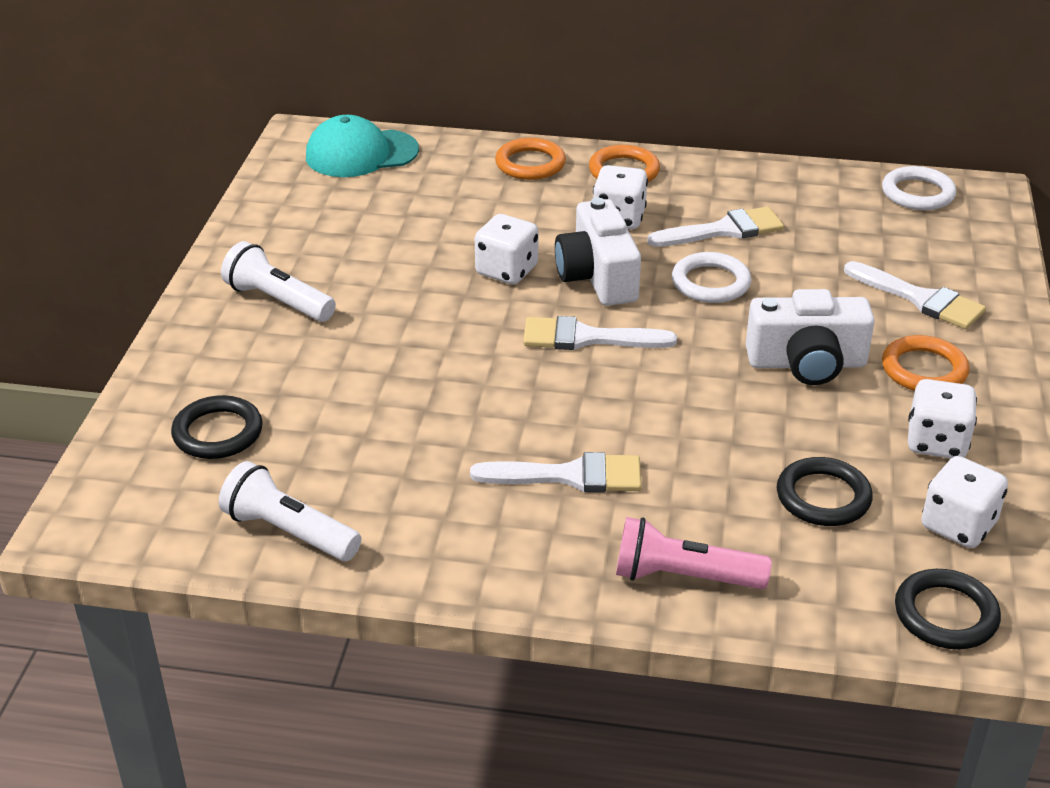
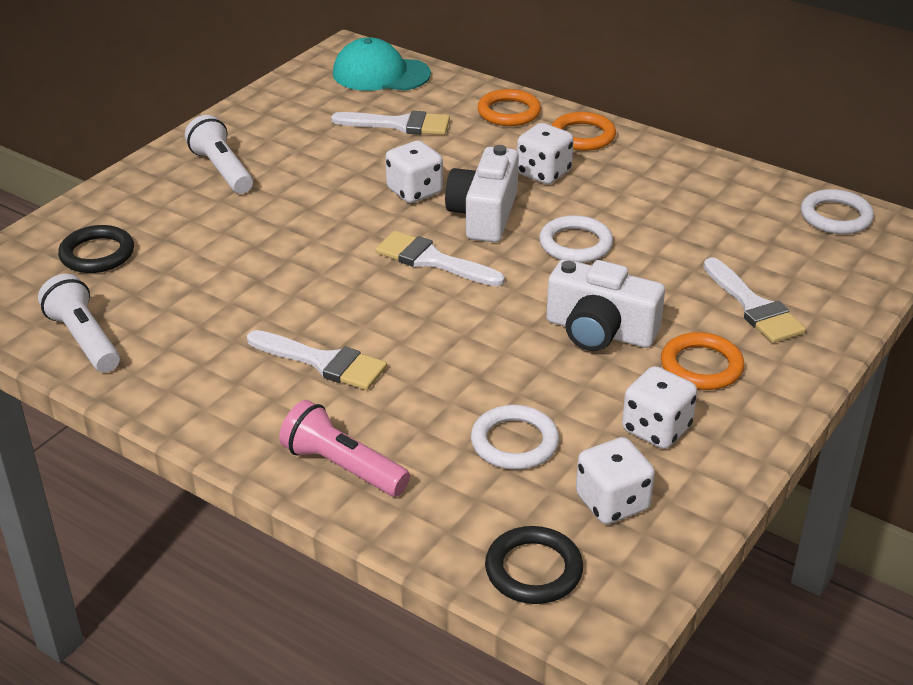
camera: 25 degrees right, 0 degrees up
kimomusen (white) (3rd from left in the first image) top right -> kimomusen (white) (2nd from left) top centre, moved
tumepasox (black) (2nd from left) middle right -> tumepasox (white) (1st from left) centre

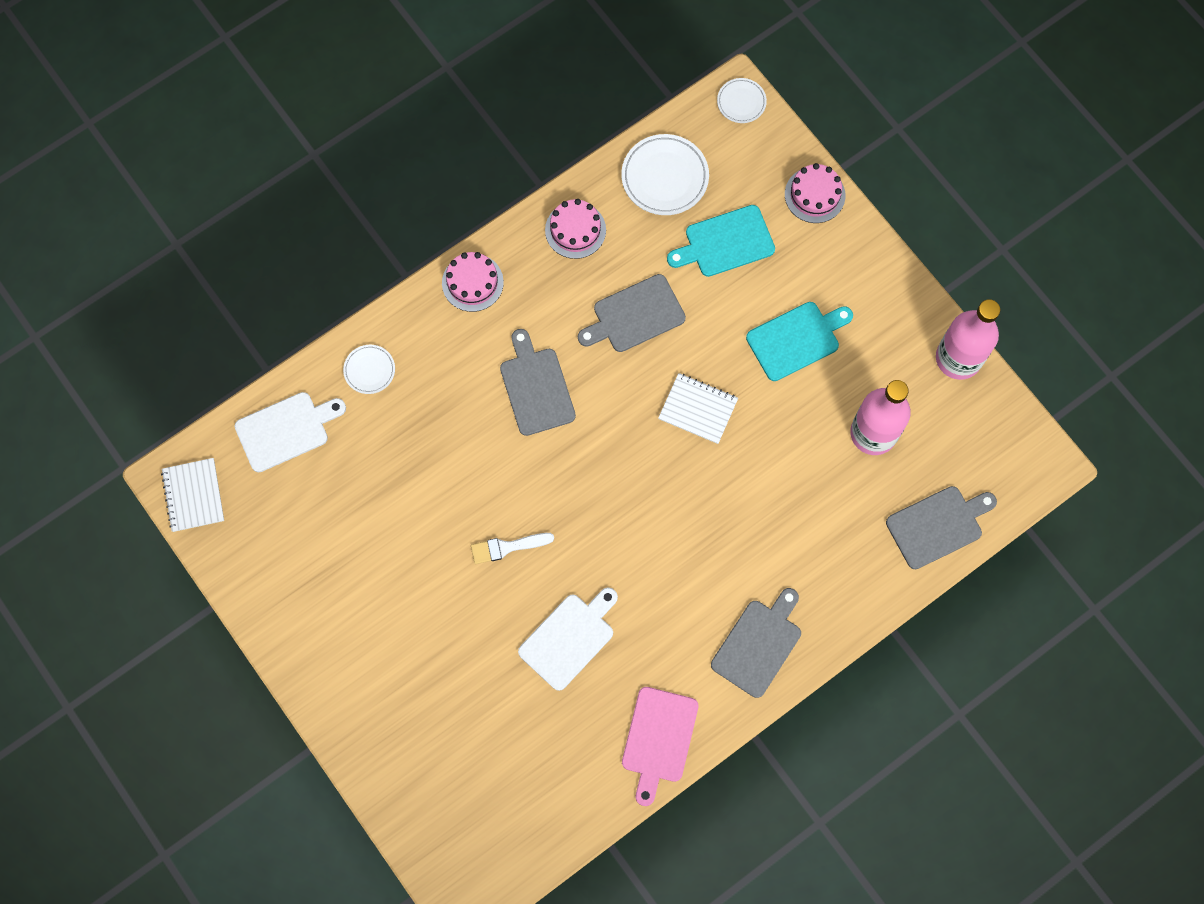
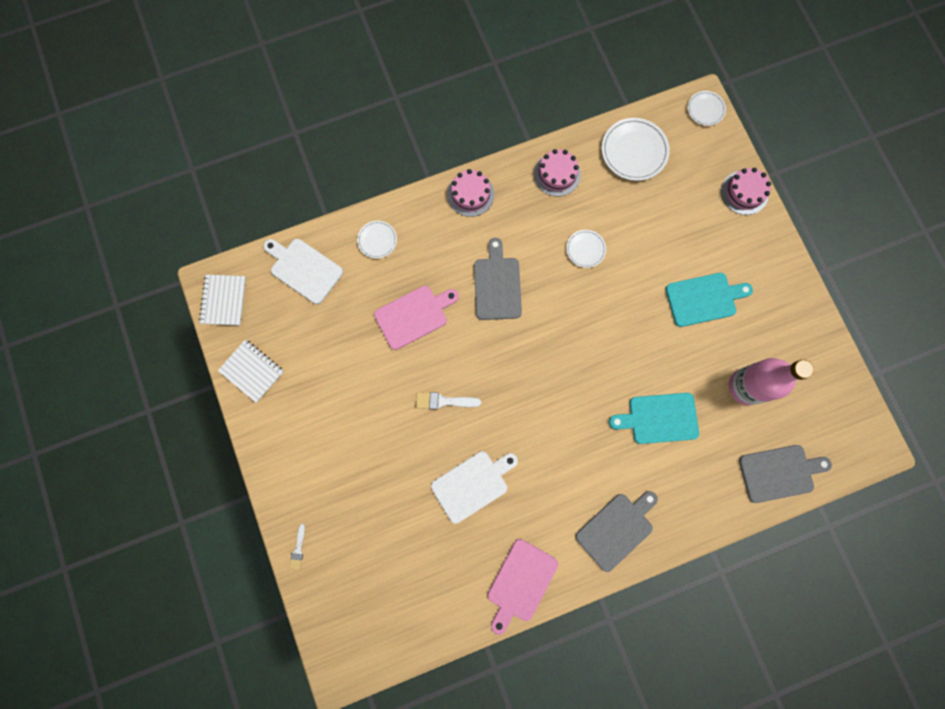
camera: 15 degrees right, 5 degrees up
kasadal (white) (1st from left) middle left, 135 degrees counterclockwise
kasadal (grey) (2nd from left) centre -> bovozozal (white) (2nd from left) centre
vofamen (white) (2nd from left) centre -> vofamen (white) (2nd from left) middle left, moved
kasadal (turquoise) (1st from left) top centre -> kasadal (turquoise) (1st from left) middle right, moved
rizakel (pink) (2nd from left) middle right -> none
none -> kimomusen (white) (1st from left) bottom left
none -> kasadal (pink) (1st from left) centre

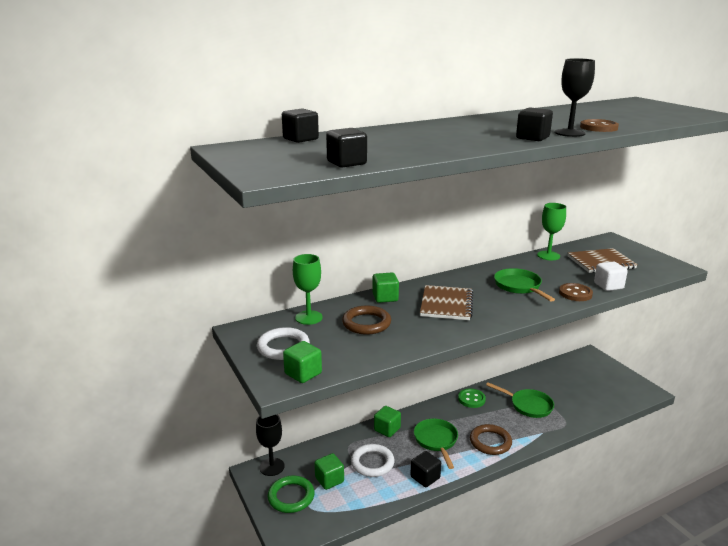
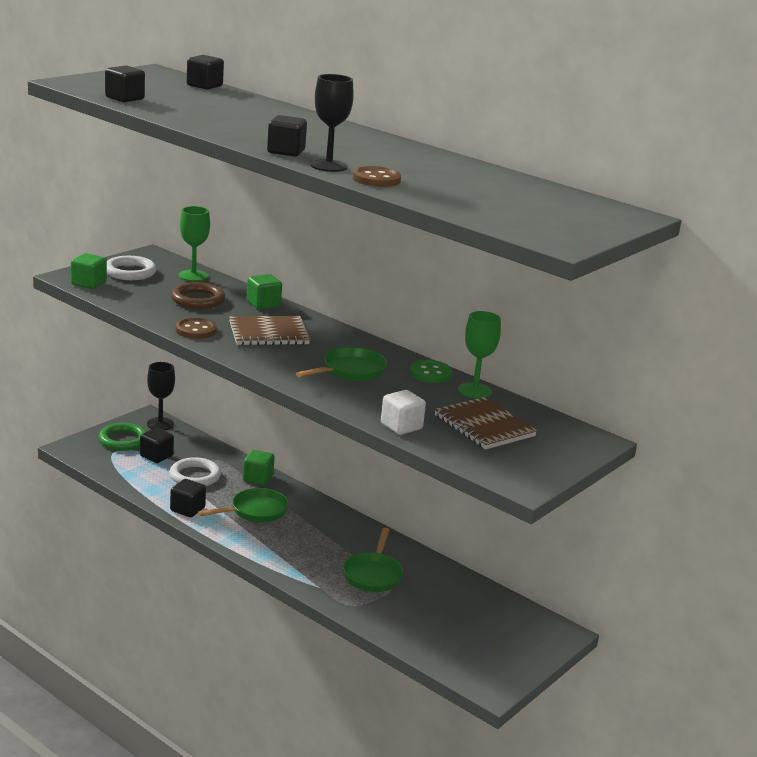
camera: 65 degrees right, 0 degrees up
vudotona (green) (2nd from left) bottom centre -> vudotona (black) (2nd from left) middle left
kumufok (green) bottom centre -> kumufok (green) centre, moved
tumepasox (brown) (2nd from left) bottom right -> none
kumufok (brown) (1st from left) middle right -> kumufok (brown) (1st from left) middle left, moved

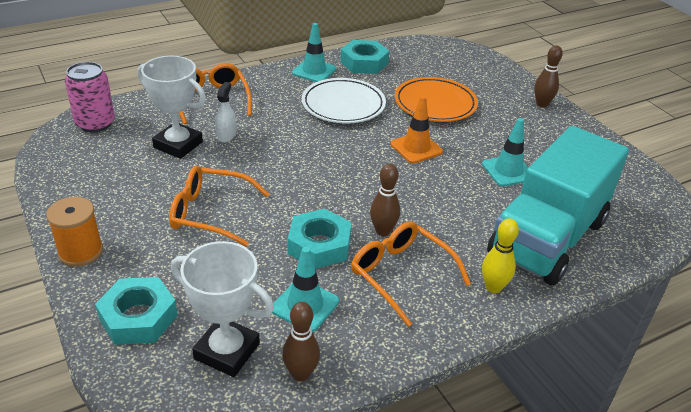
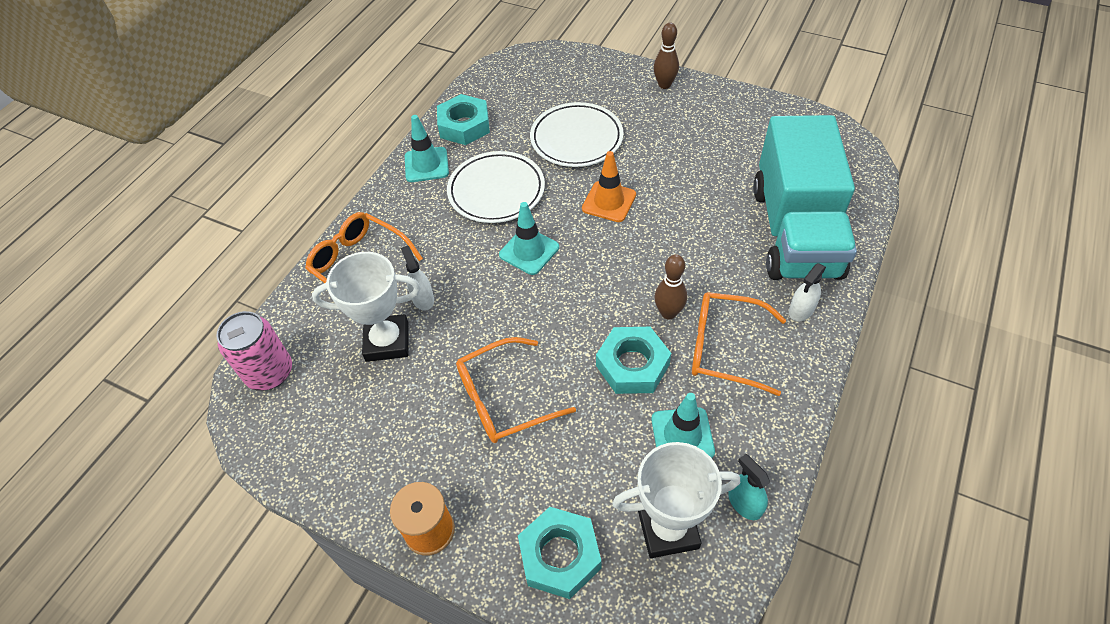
camera: 30 degrees left, 15 degrees up
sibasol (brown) (1st from left) bottom centre -> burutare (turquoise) bottom right
bovozozal (orange) top centre -> bovozozal (white) (2nd from left) top centre
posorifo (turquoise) (3rd from left in the first image) middle right -> posorifo (turquoise) (2nd from left) centre, moved
sibasol (yellow) middle right -> burutare (white) (2nd from left) middle right

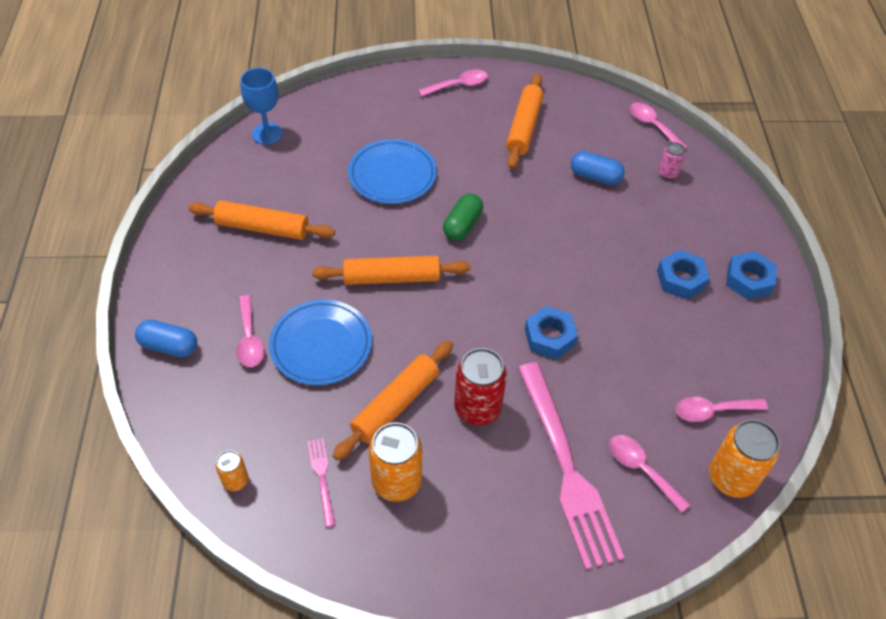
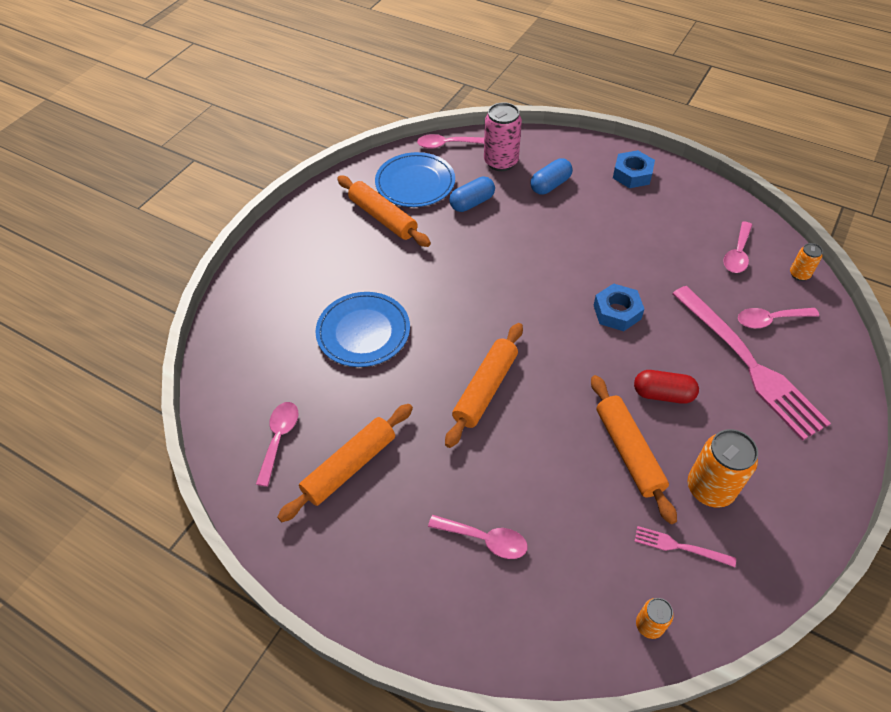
camera: 55 degrees left, 0 degrees up
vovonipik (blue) (1st from left in the first image) middle left -> vovonipik (blue) (2nd from left) top centre, moved
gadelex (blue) top left -> none
bovozozal (blue) (1st from left in the first image) centre -> bovozozal (blue) (2nd from left) top centre, moved
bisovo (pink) (2nd from left in the first image) top centre -> bisovo (pink) (1st from left) middle left, moved
vovonipik (green) centre -> none
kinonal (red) centre -> vovonipik (red) middle right
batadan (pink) (2nd from left) bottom centre -> batadan (pink) (2nd from left) middle right, 45 degrees clockwise
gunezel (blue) (2nd from left) middle right -> none
kinonal (pink) top right -> kinonal (pink) top centre, x1.90
kinonal (orange) (3rd from left) bottom right -> kinonal (orange) (3rd from left) middle right, x0.53

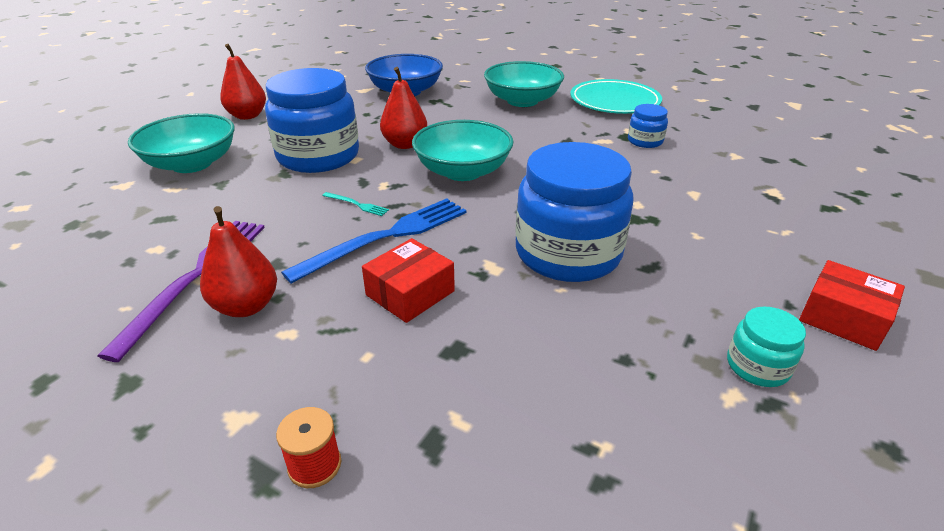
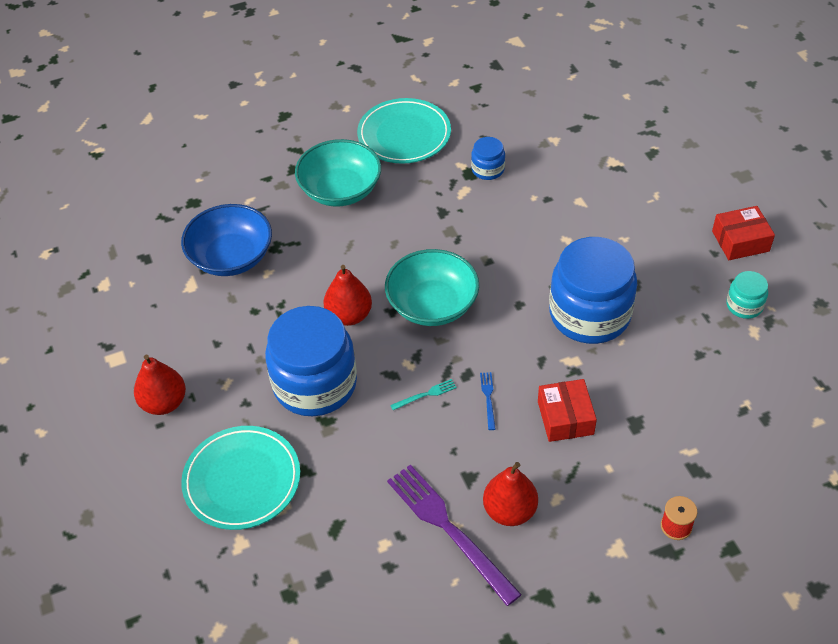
camera: 50 degrees left, 15 degrees up
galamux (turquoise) (1st from left) top left -> bovozozal (turquoise) (1st from left) bottom left
batadan (blue) centre, x0.41

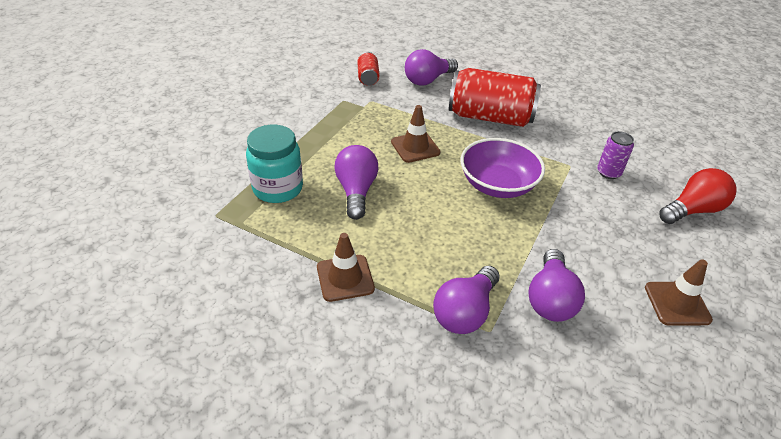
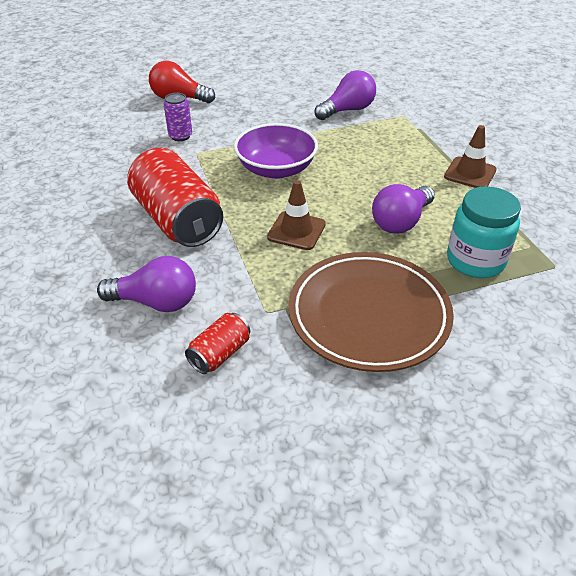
camera: 135 degrees left, 0 degrees up
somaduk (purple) (3rd from left) bottom centre -> none
posorifo (brown) (3rd from left) middle right -> none
none -> bovozozal (brown) centre

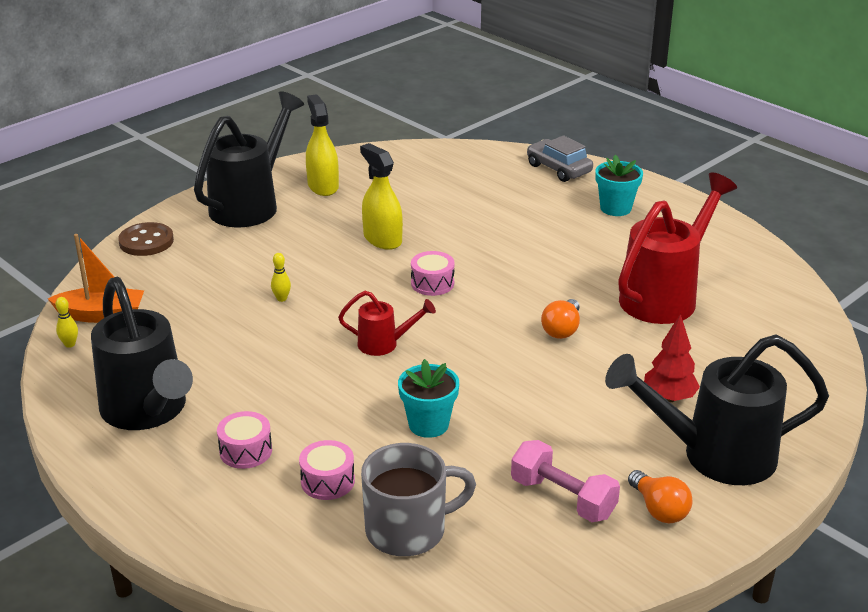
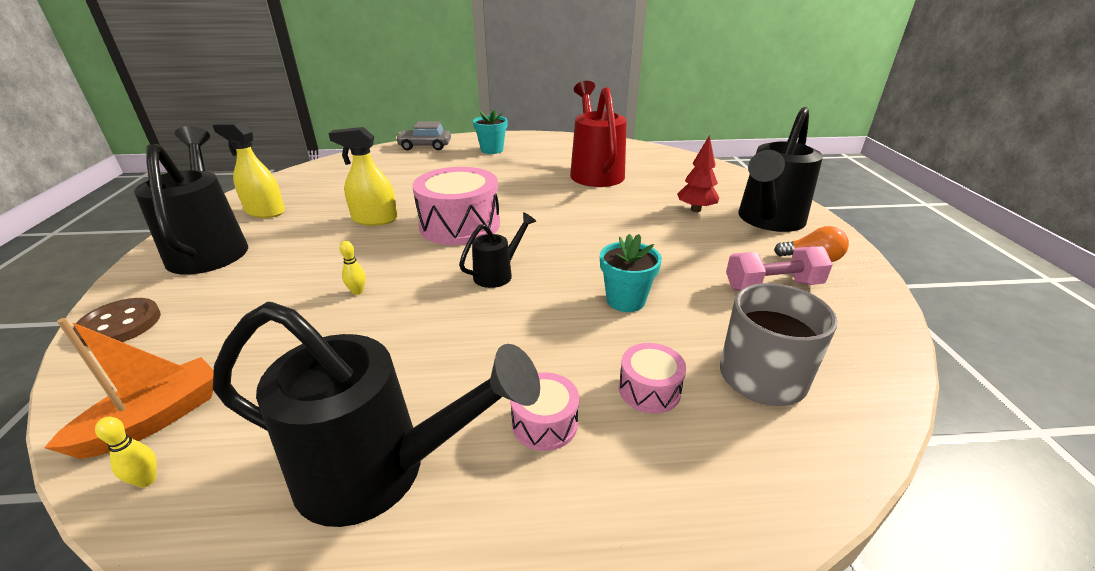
camera: 50 degrees left, 0 degrees up
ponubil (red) (1st from left) centre -> ponubil (black) (3rd from left) centre
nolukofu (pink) (3rd from left in the first image) centre -> nolukofu (pink) (1st from left) centre, x2.07
somaduk (orange) (1st from left) centre -> none

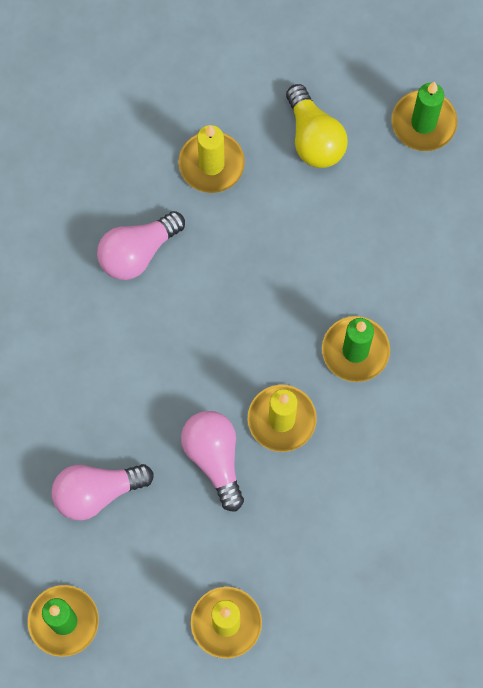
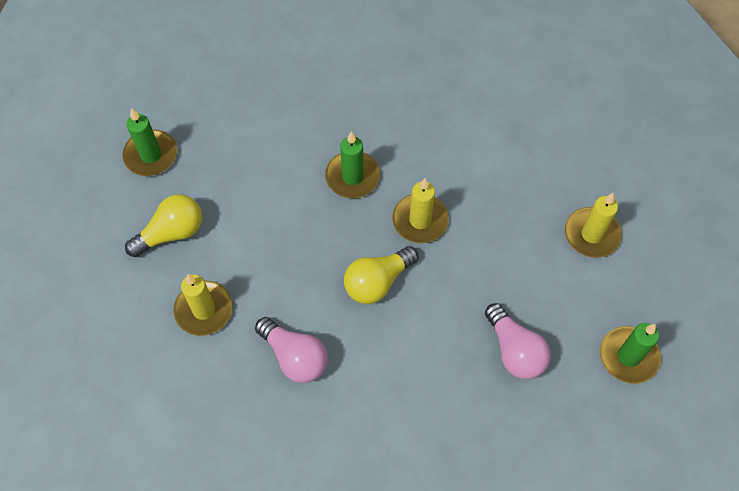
camera: 100 degrees left, 10 degrees down
somaduk (pink) (3rd from left) bottom centre -> none
none -> somaduk (yellow) (2nd from left) centre

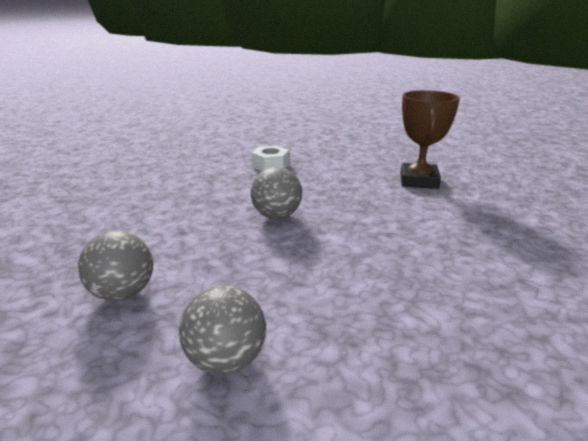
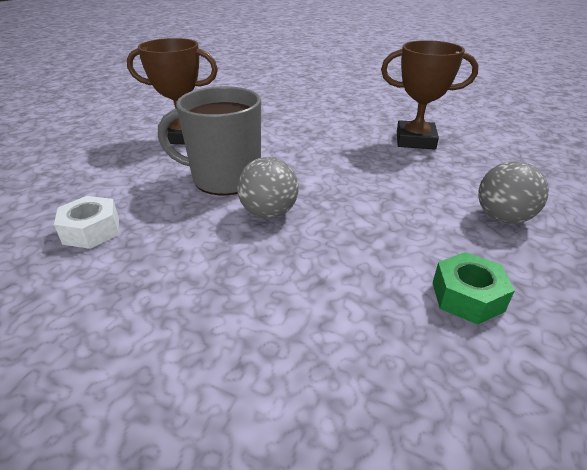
camera: 95 degrees left, 10 degrees up
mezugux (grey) (1st from left) middle left -> gunezel (green) middle right
none -> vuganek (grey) top centre
none -> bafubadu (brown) (2nd from left) top right

